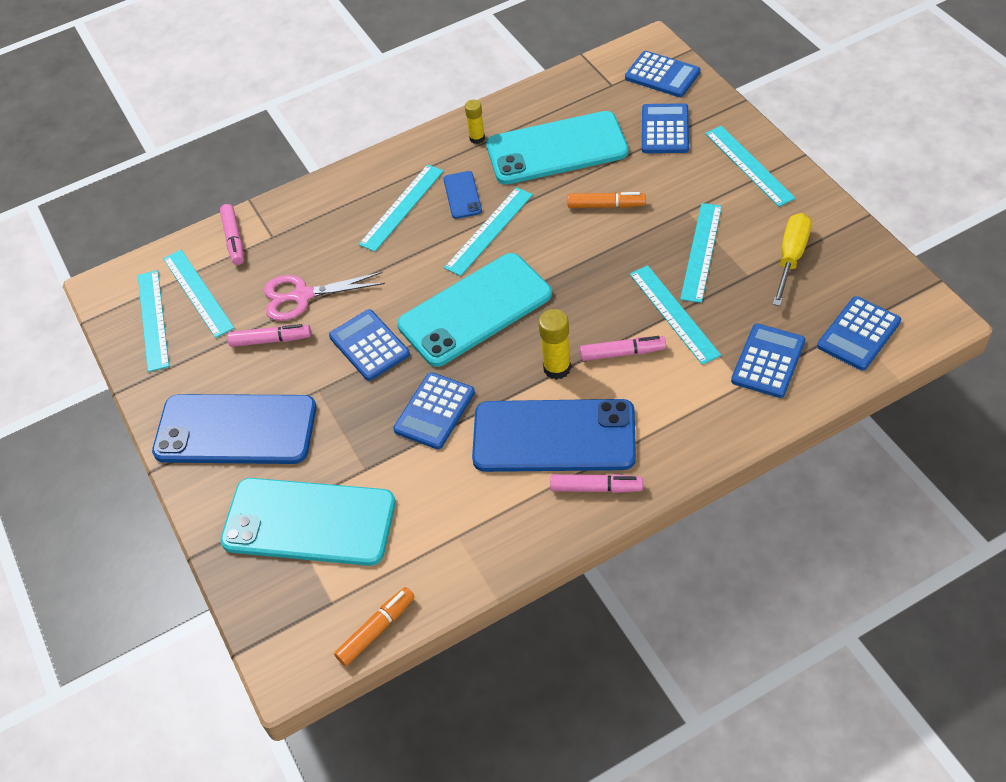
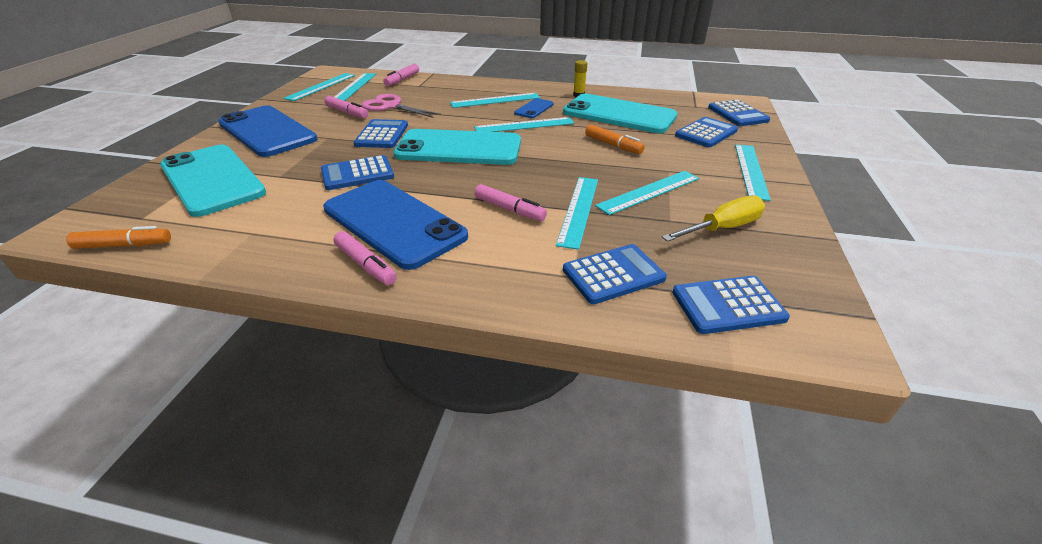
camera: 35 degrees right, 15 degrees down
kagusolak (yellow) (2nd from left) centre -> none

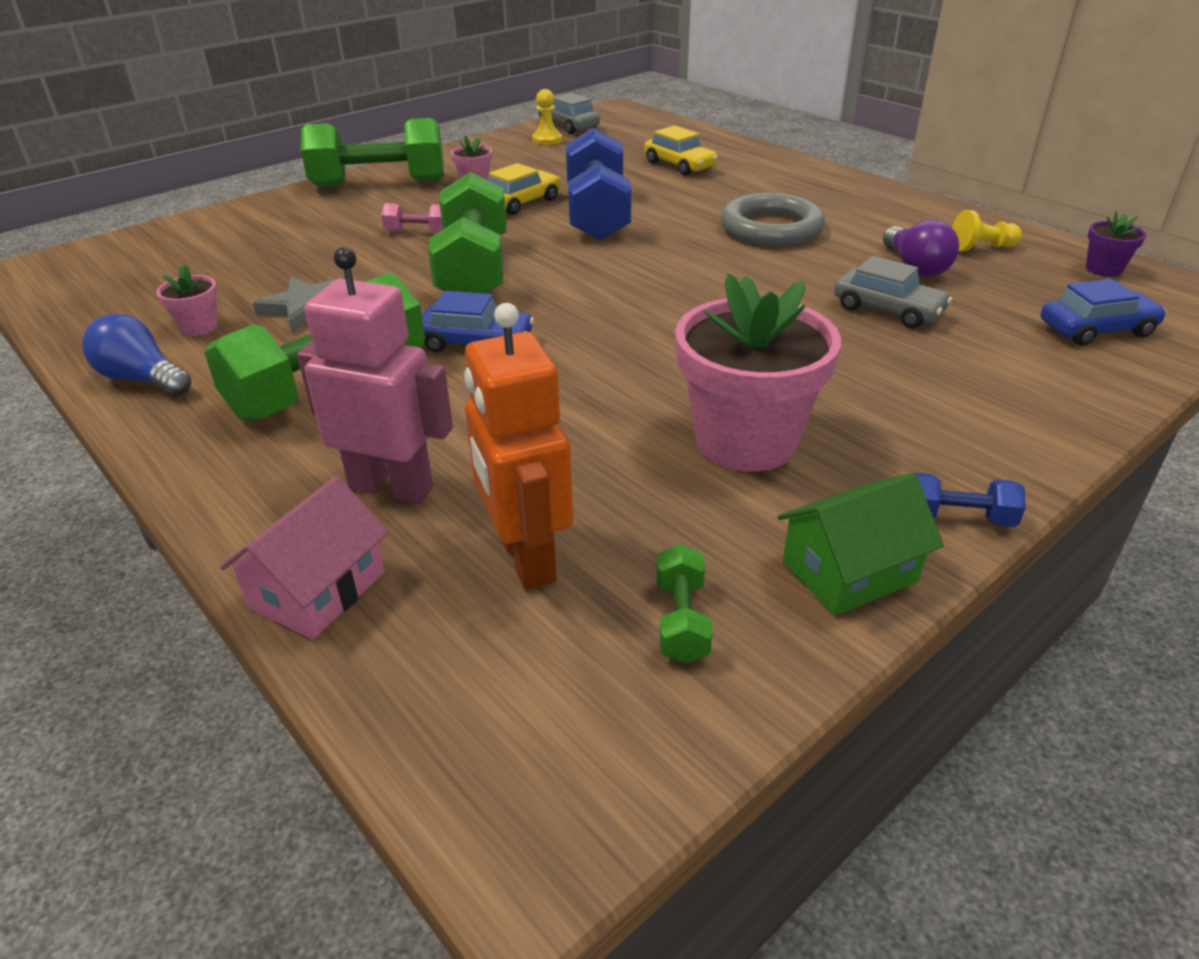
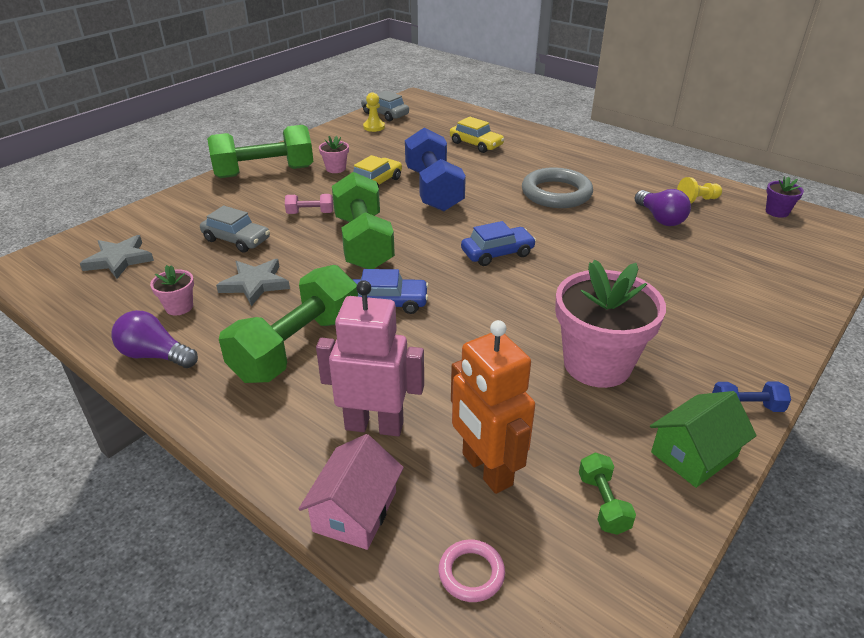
camera: 10 degrees left, 0 degrees up
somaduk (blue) middle left -> somaduk (purple) (1st from left) middle left
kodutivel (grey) (2nd from left in the first image) top right -> kodutivel (grey) (1st from left) middle left, moved
kodutivel (blue) (2nd from left) top right -> kodutivel (blue) (2nd from left) centre, moved
none -> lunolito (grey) (1st from left) middle left
none -> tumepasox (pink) bottom centre

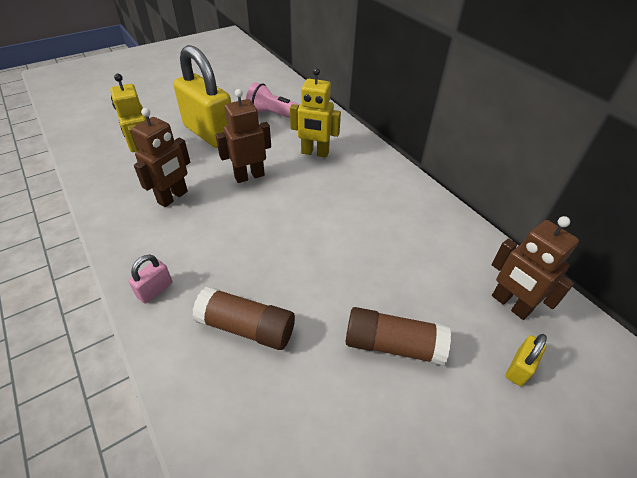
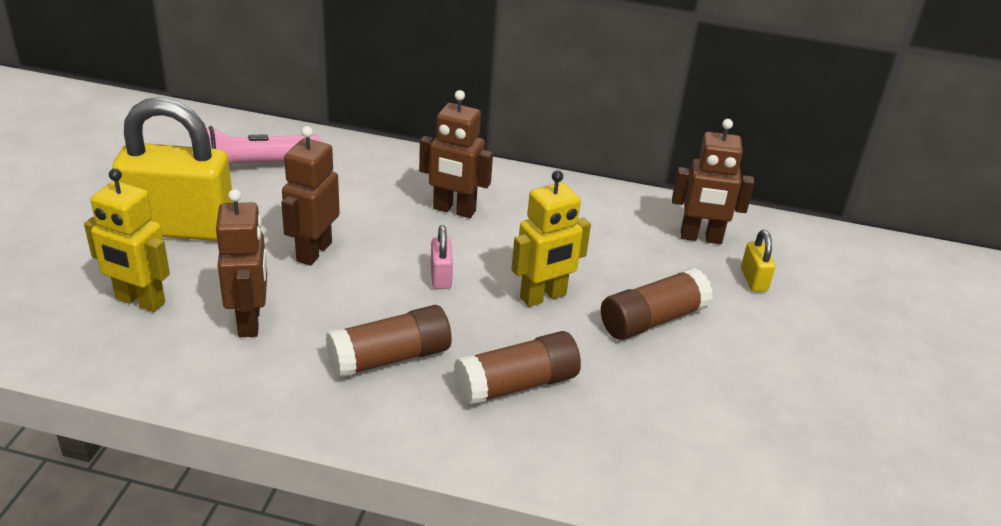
camera: 45 degrees left, 10 degrees down
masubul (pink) middle left -> masubul (pink) centre, moved
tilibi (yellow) (2nd from left) top centre -> tilibi (yellow) (2nd from left) centre, moved
none -> kagusolak (brown) (1st from left) centre
none -> tilibi (brown) (3rd from left) top centre

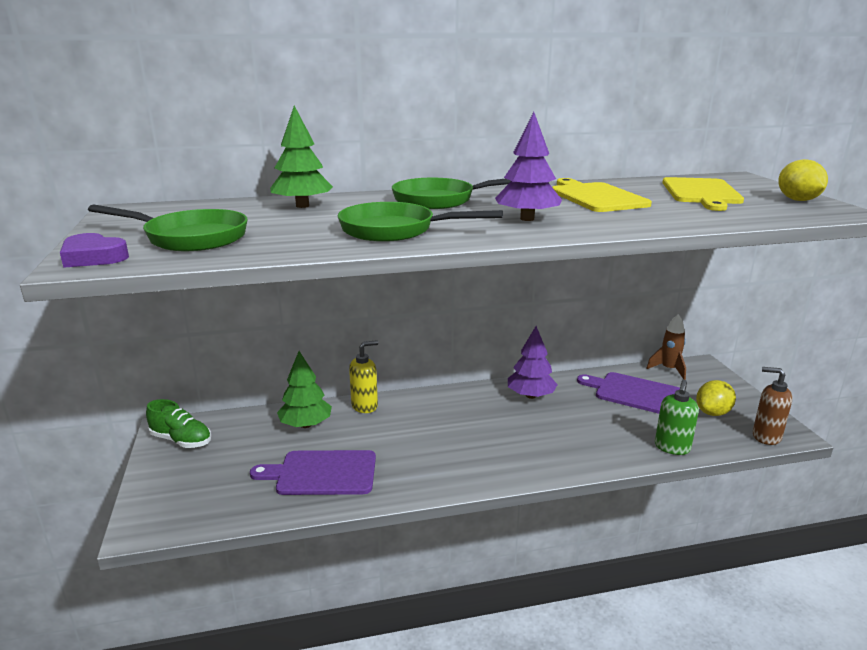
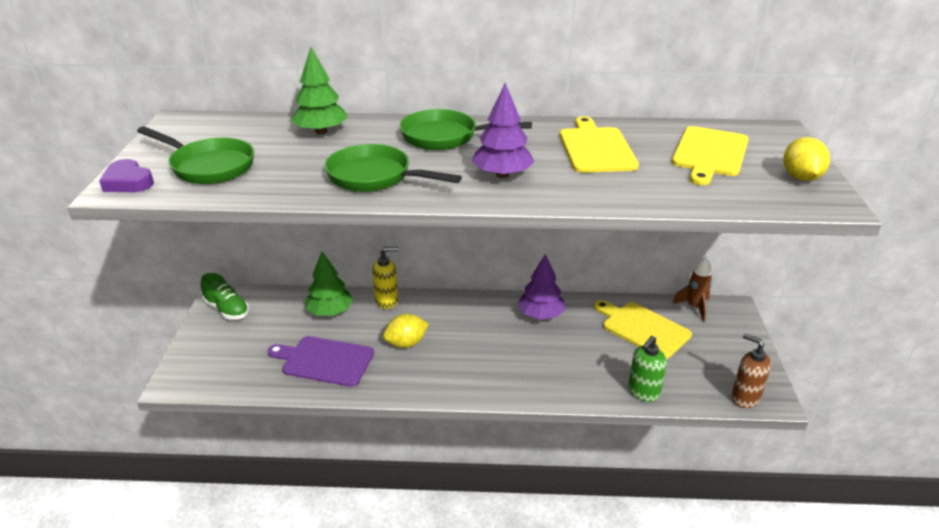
camera: 15 degrees right, 10 degrees up
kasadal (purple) (2nd from left) middle right -> kasadal (yellow) (2nd from left) middle right
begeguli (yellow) (1st from left) middle right -> begeguli (yellow) (1st from left) centre, moved

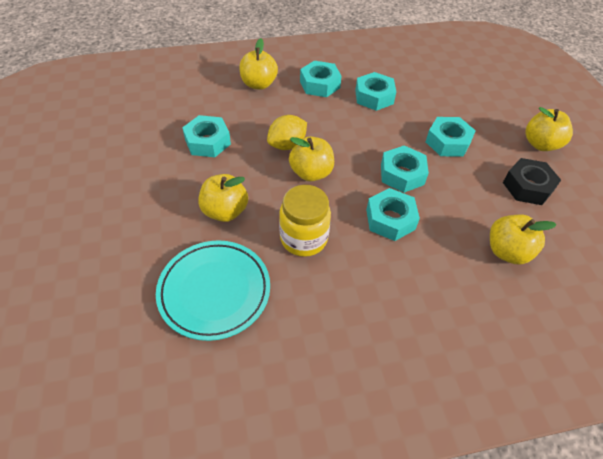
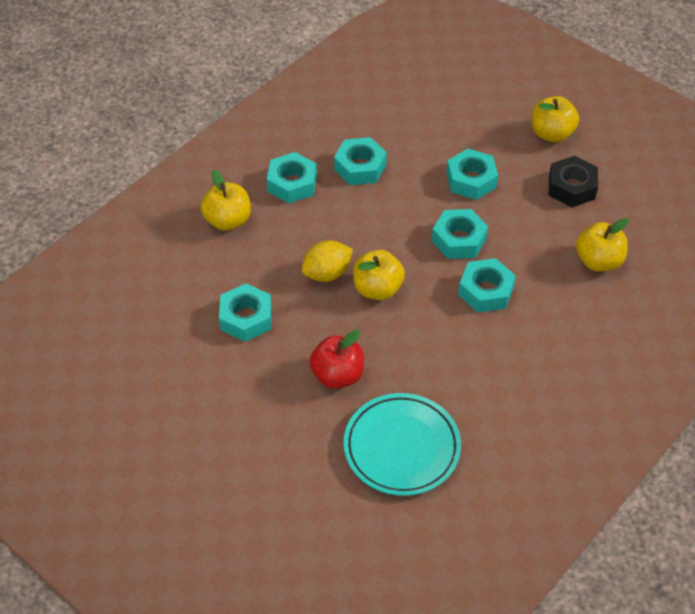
camera: 35 degrees left, 0 degrees up
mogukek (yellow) (1st from left) centre -> mogukek (red) centre
begeguli (yellow) top centre -> begeguli (yellow) centre, 45 degrees clockwise
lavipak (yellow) centre -> none

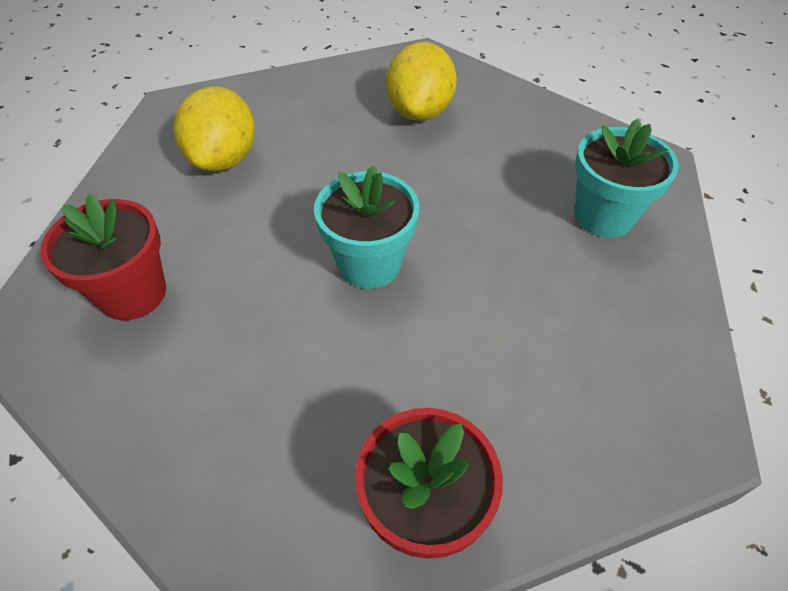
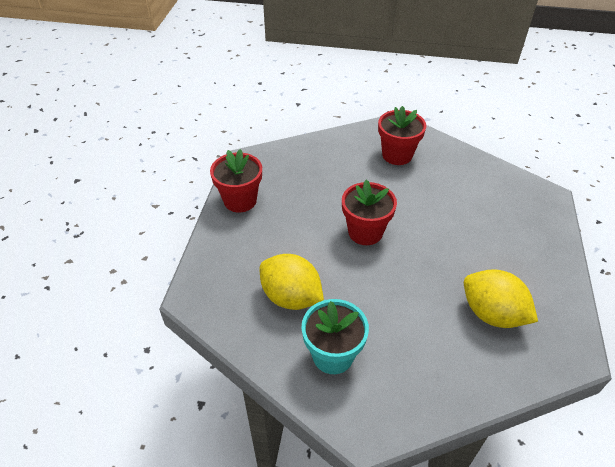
camera: 120 degrees right, 5 degrees down
begeguli (yellow) (1st from left) top left -> begeguli (yellow) (1st from left) centre, moved
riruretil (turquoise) (1st from left) centre -> riruretil (red) (2nd from left) centre

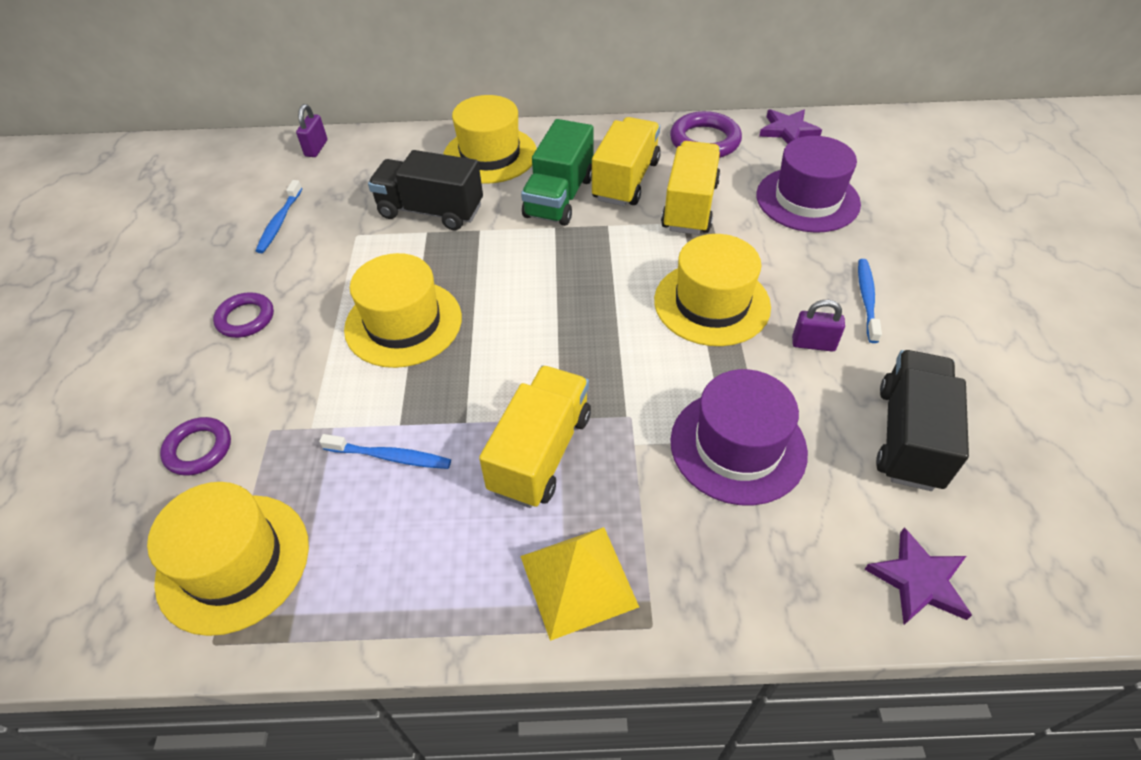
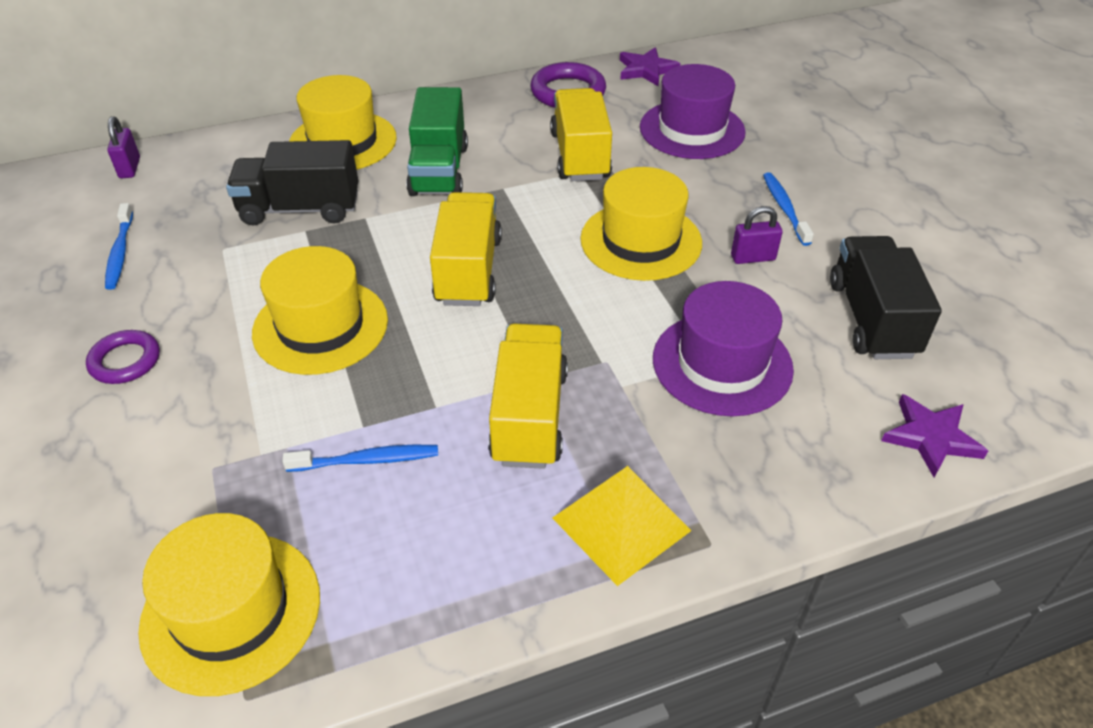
camera: 20 degrees left, 5 degrees down
tumepasox (purple) (1st from left) middle left -> none
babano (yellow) (2nd from left in the first image) top centre -> babano (yellow) (1st from left) centre, moved

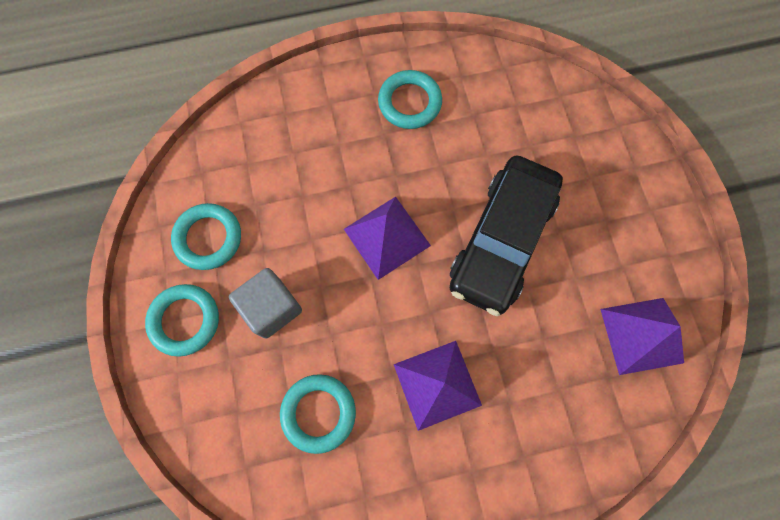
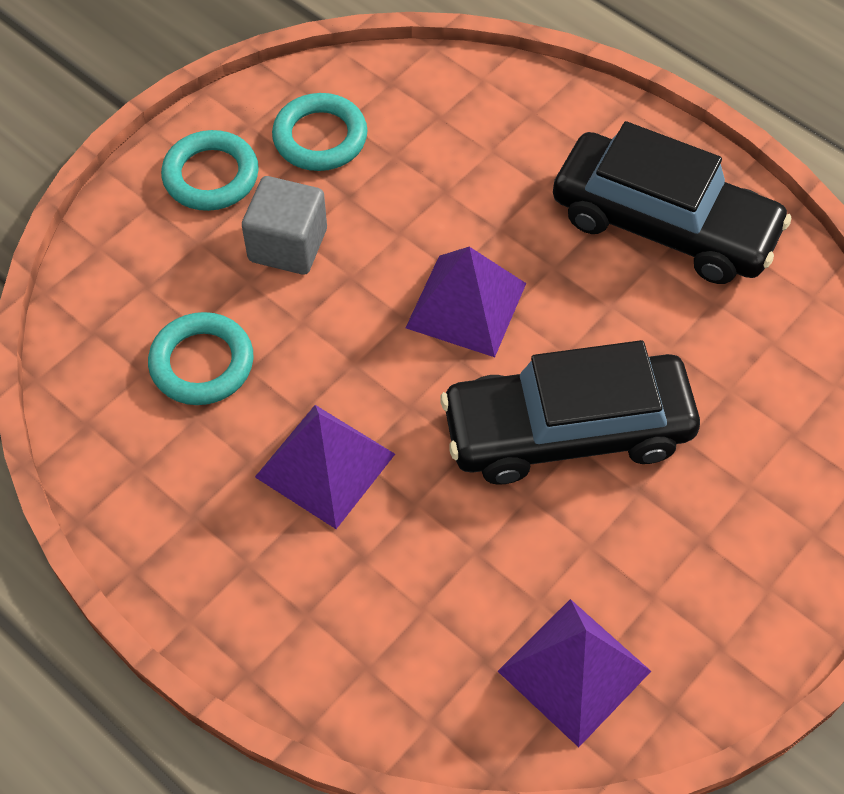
camera: 55 degrees right, 15 degrees down
tumepasox (turquoise) (4th from left) top centre -> kodutivel (black) (2nd from left) top right

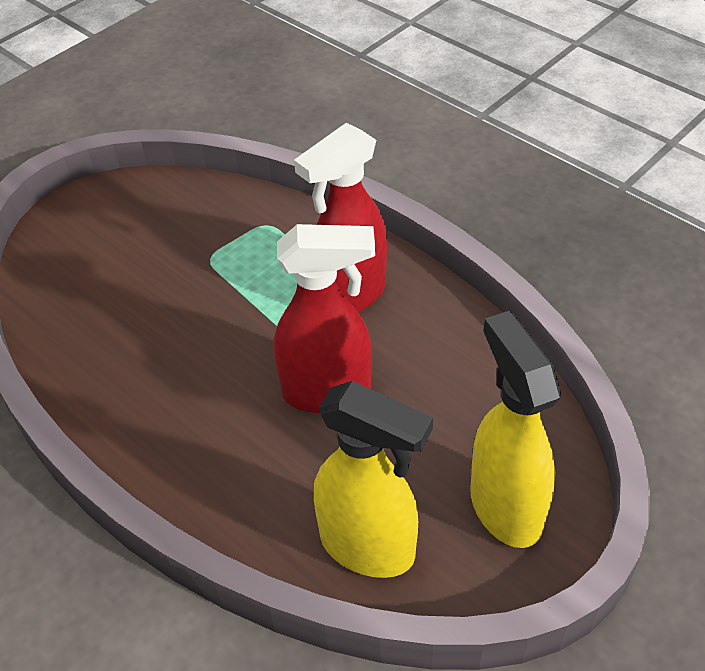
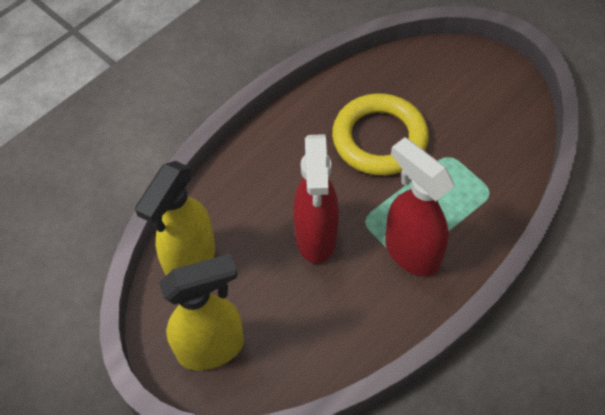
camera: 90 degrees right, 10 degrees up
none -> tumepasox (yellow) top centre

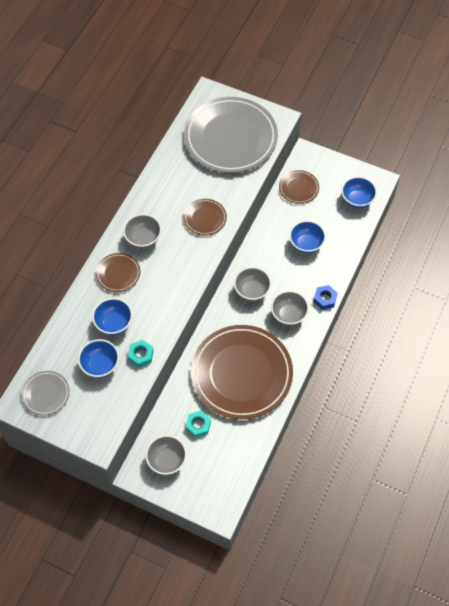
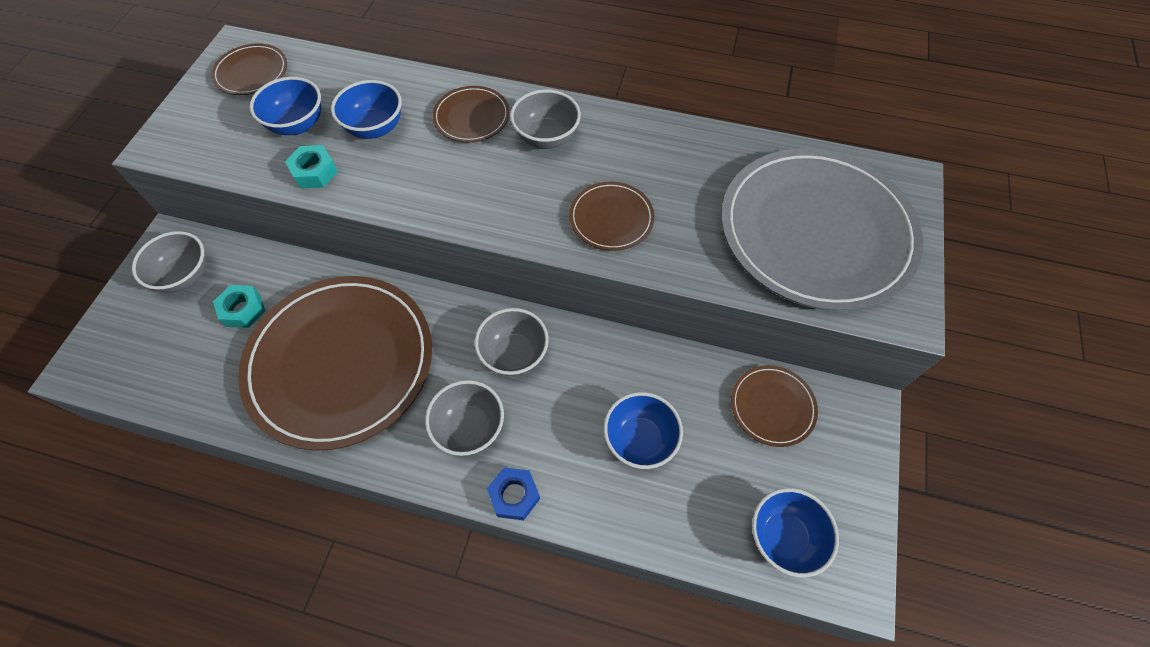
camera: 80 degrees right, 0 degrees up
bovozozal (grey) (1st from left) middle left -> bovozozal (brown) (1st from left) top left

